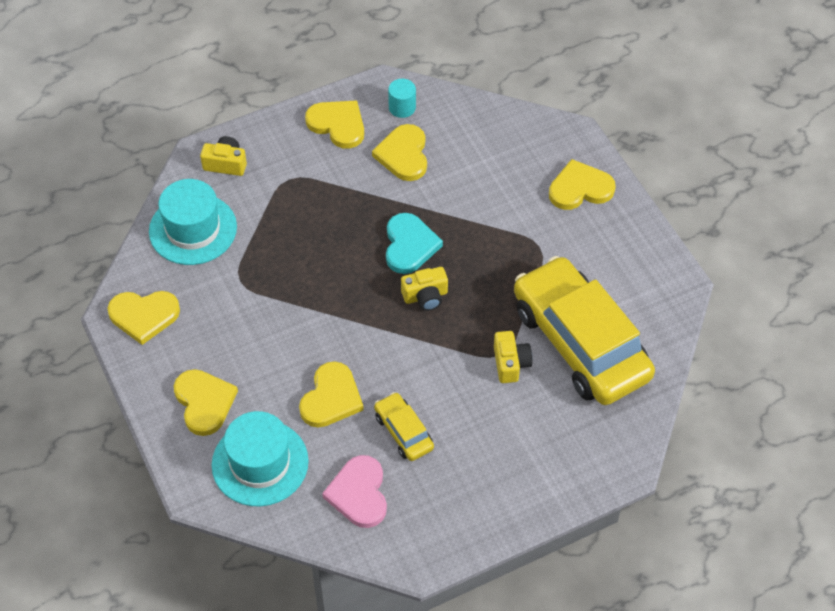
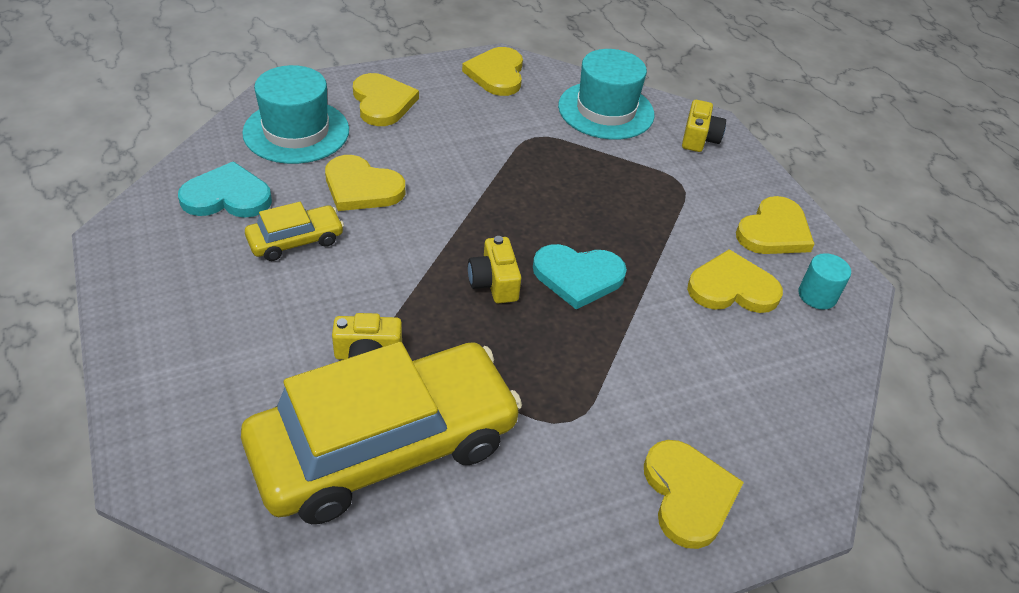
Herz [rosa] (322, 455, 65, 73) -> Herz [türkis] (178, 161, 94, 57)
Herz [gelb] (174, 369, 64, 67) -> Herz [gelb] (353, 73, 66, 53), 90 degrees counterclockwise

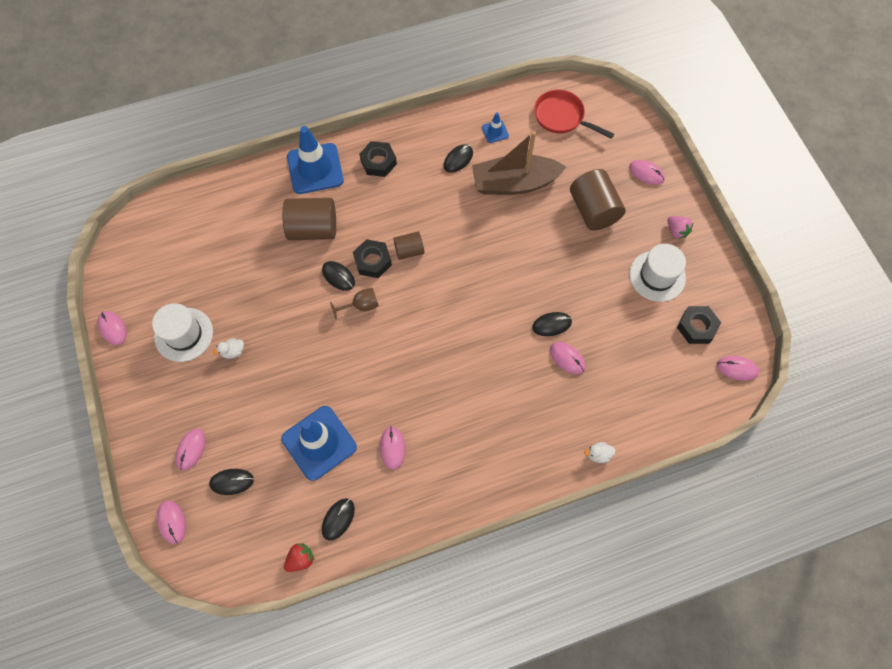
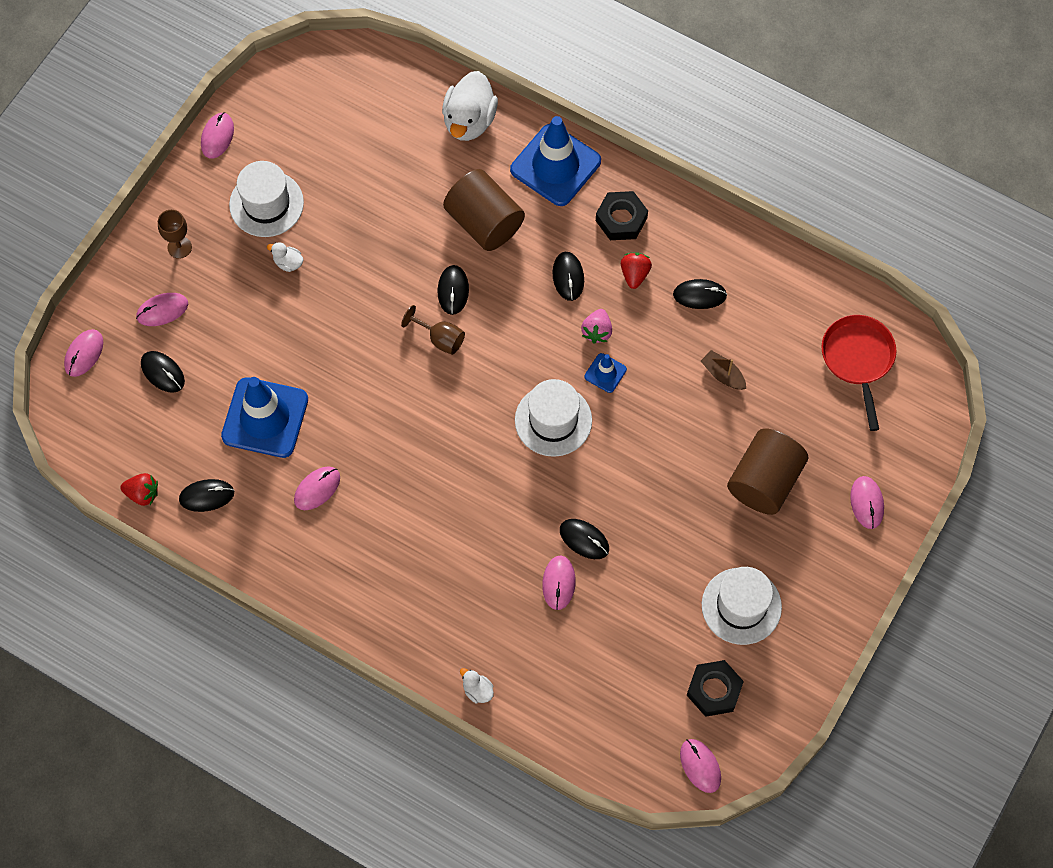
none -> Kelch [braun] (158, 210, 34, 49)
none -> Ente [weiß] (442, 71, 56, 70)
none -> Hut [weiß] (515, 379, 77, 78)
none -> Computermaus [schwarz] (553, 252, 31, 49)
Erdbeere [rosa] (667, 216, 26, 23) -> Erdbeere [rosa] (581, 309, 31, 35), relocated
Leitkegel [blau] (482, 112, 27, 31) -> Leitkegel [blau] (585, 353, 42, 40), relocated
none -> Erdbeere [rot] (621, 252, 31, 37)
Boot [braun] (472, 131, 94, 64) -> Boot [braun] (701, 350, 45, 40), x0.40
Sechskantmutter [schwarz] (353, 239, 39, 39) -> none
Vollzylinder [braun] (393, 232, 31, 28) -> none

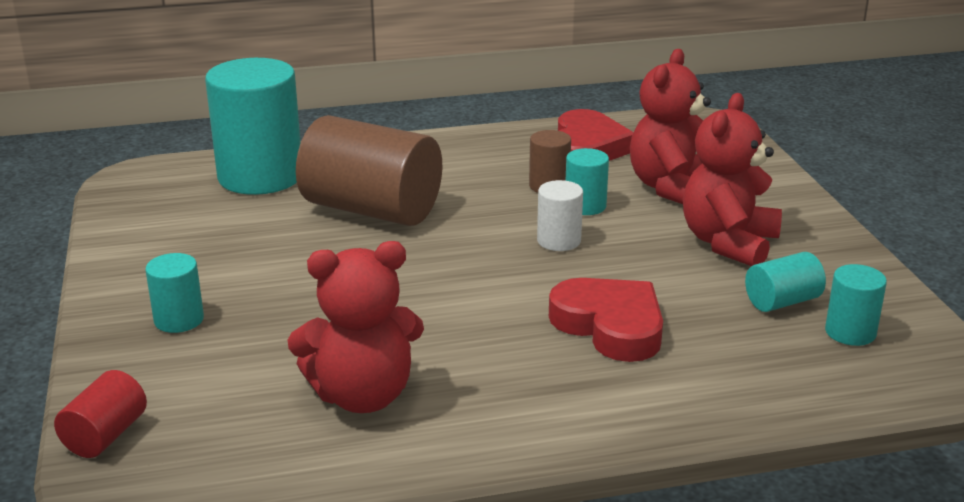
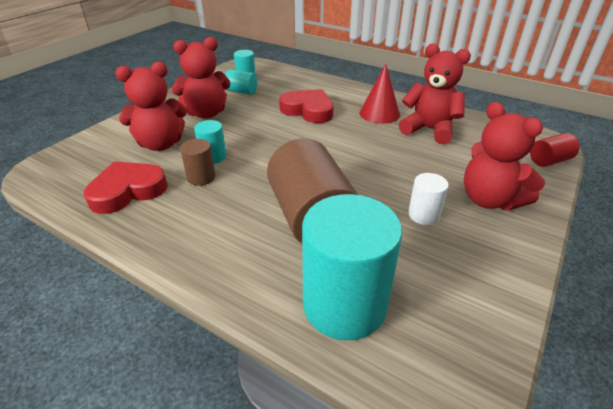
Herz [rot] (549, 278, 114, 84) -> Herz [rot] (279, 89, 55, 34), 120 degrees clockwise
none -> Kegel [rot] (360, 64, 40, 60)
Vollzylinder [weiß] (537, 180, 46, 71) -> Vollzylinder [weiß] (408, 173, 41, 52), relocated
Vollzylinder [türkis] (145, 253, 59, 80) -> Teddybär [rot] (464, 102, 81, 109)

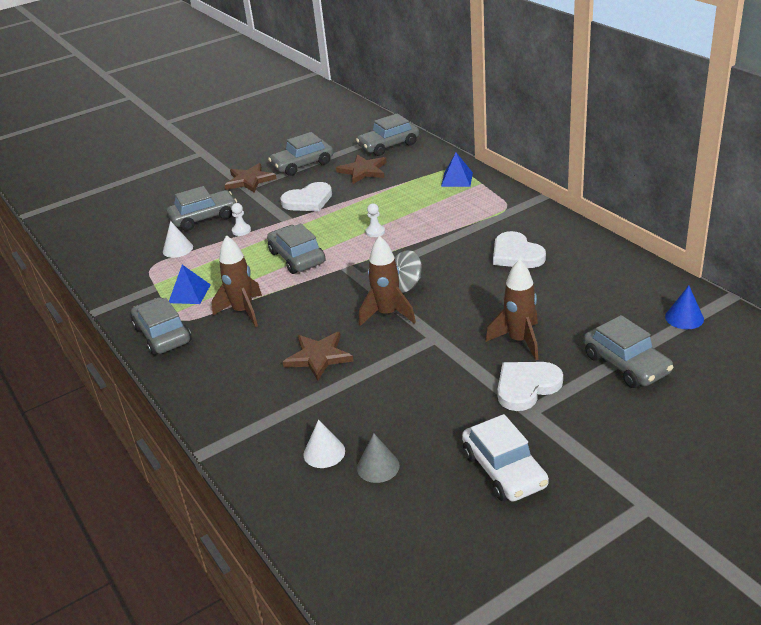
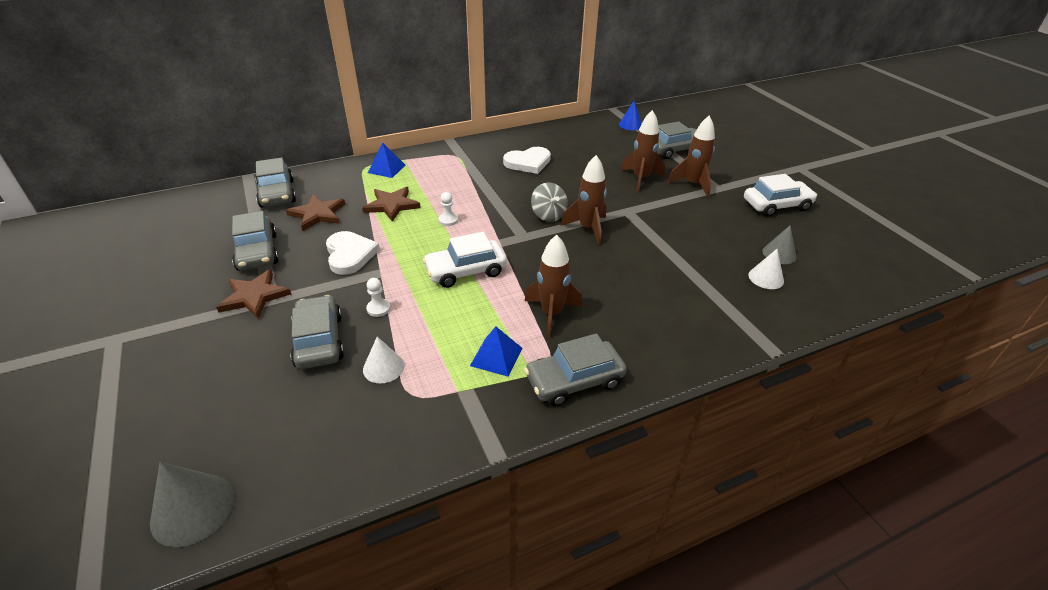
none -> Kegel [grau] (150, 462, 84, 85)
Stern [braun] (283, 332, 71, 49) -> Stern [braun] (362, 187, 59, 35), relocated
Auto [grau] (267, 224, 58, 50) -> Auto [weiß] (423, 232, 84, 56)
Herz [weiß] (497, 362, 66, 49) -> Rakete [braun] (668, 116, 47, 82)

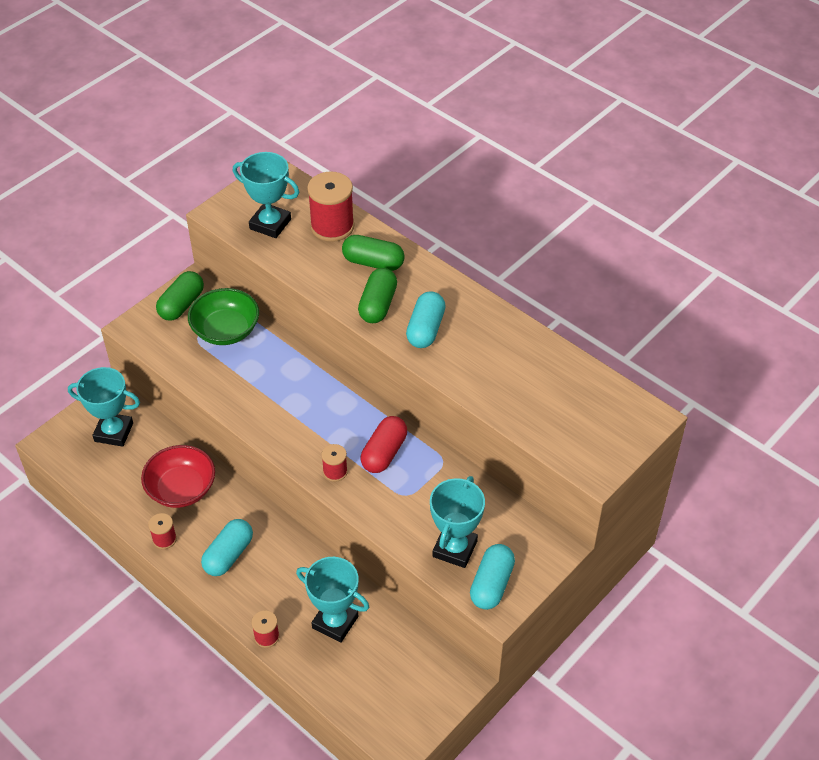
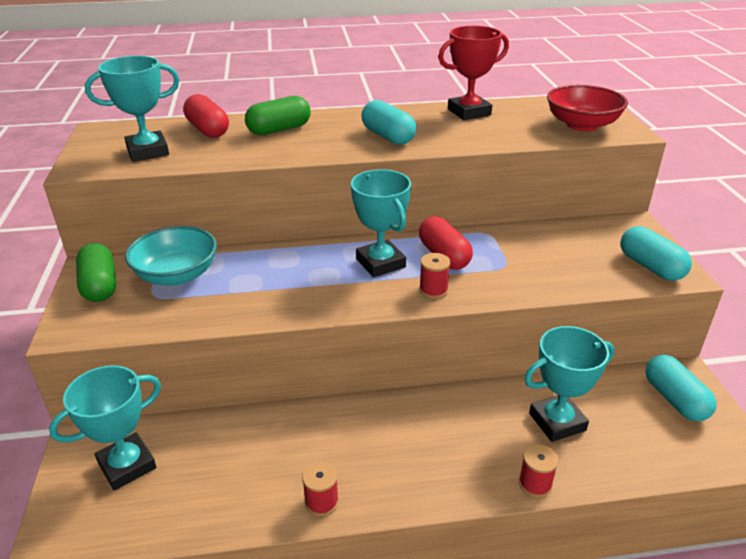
Schüssel [grün] (188, 288, 71, 57) -> Schüssel [türkis] (125, 226, 92, 59)
Garnrolle [rot] (307, 172, 47, 70) -> Kapsel [rot] (183, 94, 46, 44)
Pokal [türkis] (430, 476, 55, 92) -> Pokal [türkis] (351, 169, 60, 108), relocated
none -> Pokal [rot] (438, 26, 71, 94)
Schüssel [rot] (141, 445, 74, 63) -> Schüssel [rot] (547, 85, 81, 46), relocated
Kapsel [türkis] (201, 519, 52, 57) -> Kapsel [türkis] (645, 355, 72, 66), relocated
Kapsel [grün] (358, 268, 39, 55) -> none

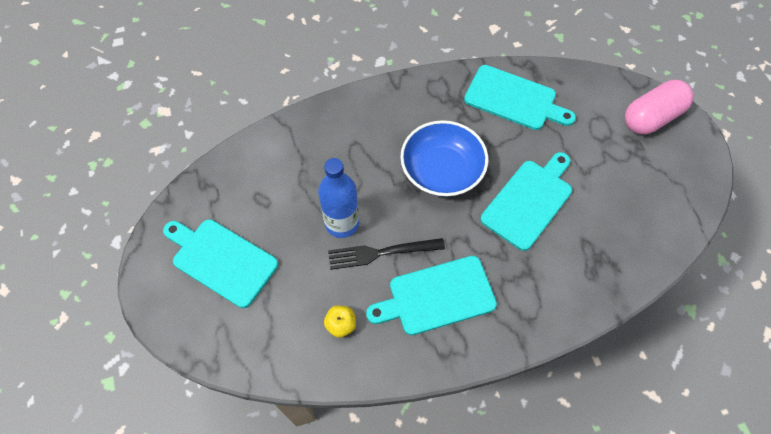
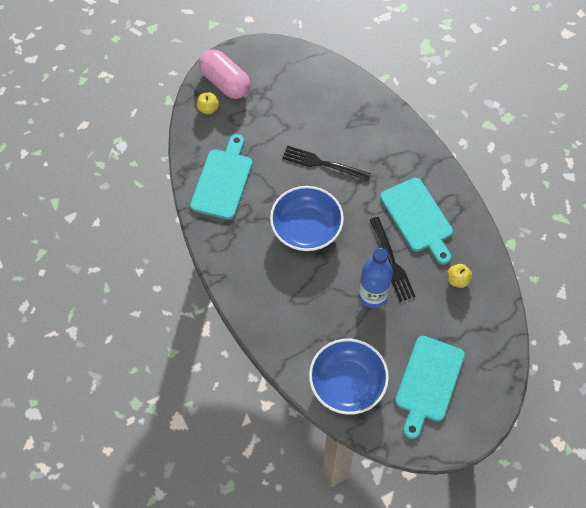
none -> Apfel [gelb] (196, 93, 23, 22)
Schneidebrett [türkis] (480, 152, 92, 99) -> Gabel [schwarz] (282, 145, 89, 36)
none -> Schüssel [blau] (309, 339, 80, 76)

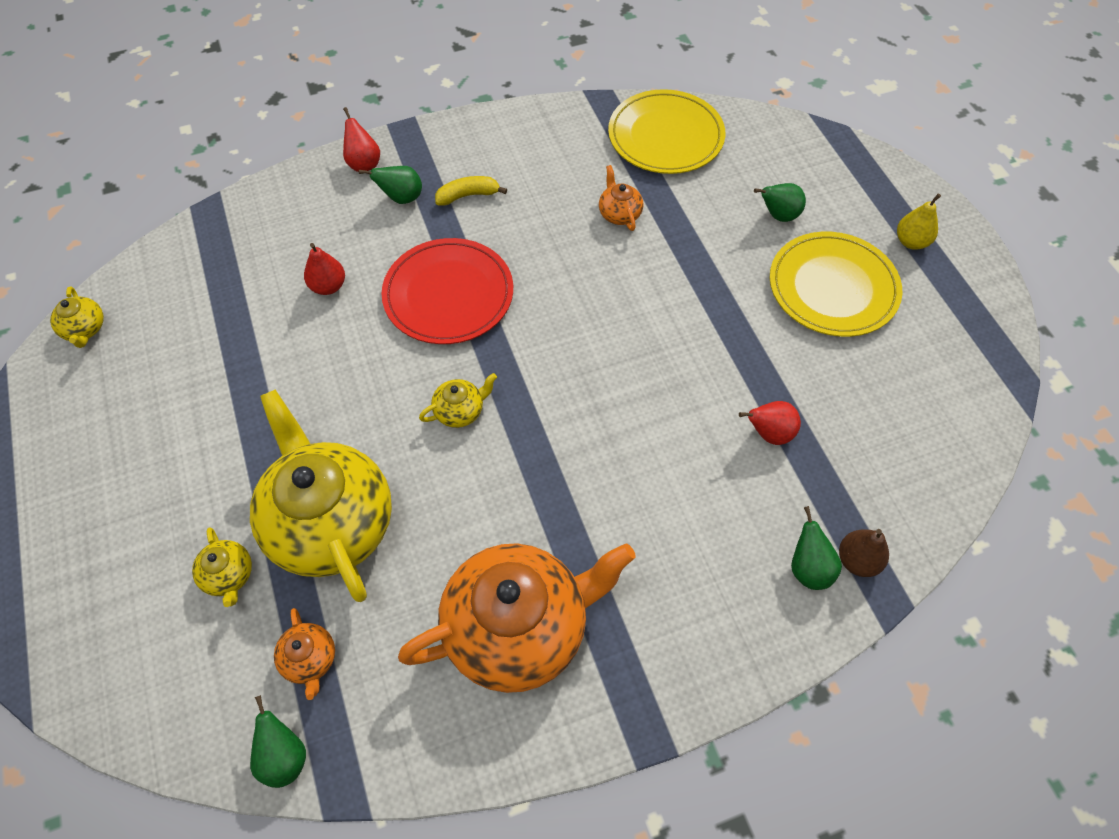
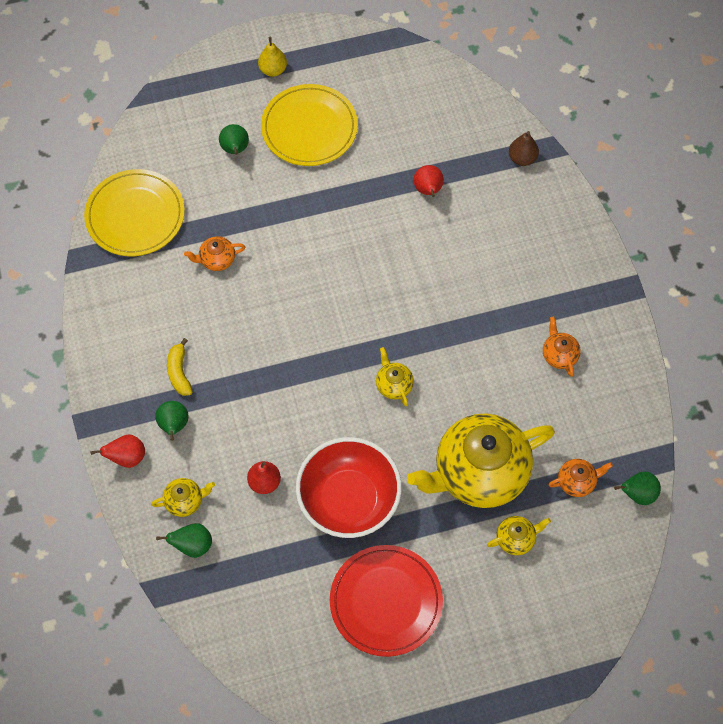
Teekanne [gelb] (50, 286, 54, 62) -> Teekanne [gelb] (151, 478, 64, 39), relocated
Birne [grün] (791, 506, 51, 84) -> Birne [grün] (156, 523, 56, 35), relocated
none -> Schüssel [rot] (296, 437, 106, 101)
Teller [rot] (381, 238, 132, 106) -> Teller [rot] (330, 545, 113, 112), relocated
Teekanne [orange] (398, 543, 238, 150) -> Teekanne [orange] (543, 317, 38, 60), x0.41

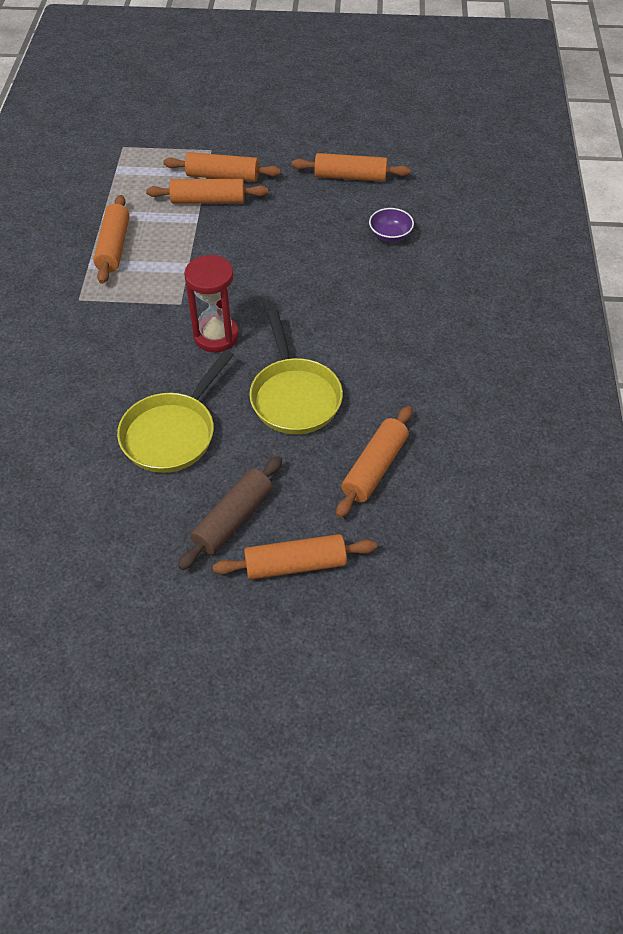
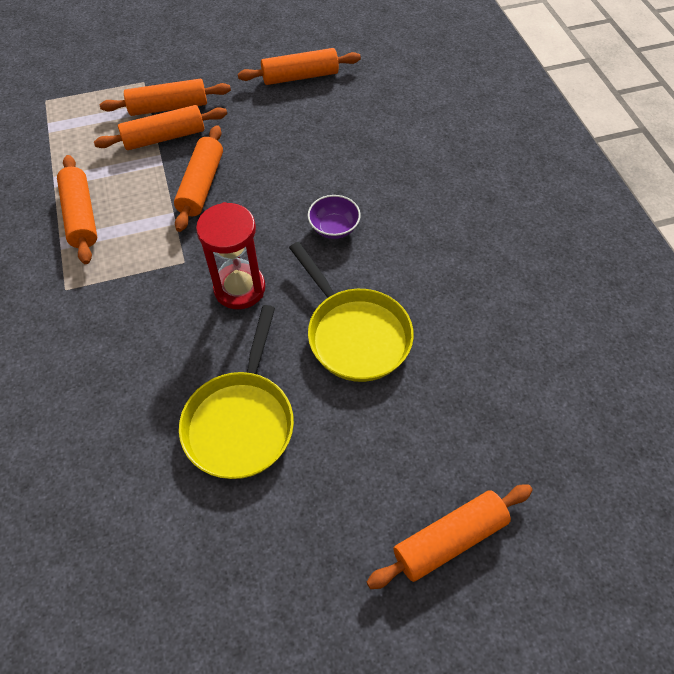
Nudelholz [orange] (336, 406, 76, 112) -> Nudelholz [orange] (174, 125, 49, 107), relocated
Schüssel [lila] (369, 208, 45, 34) -> Schüssel [lila] (308, 195, 53, 44), relocated
Nudelholz [braun] (178, 456, 104, 114) -> none

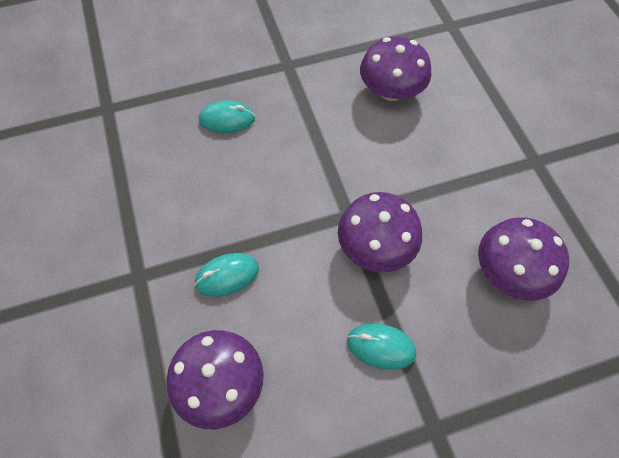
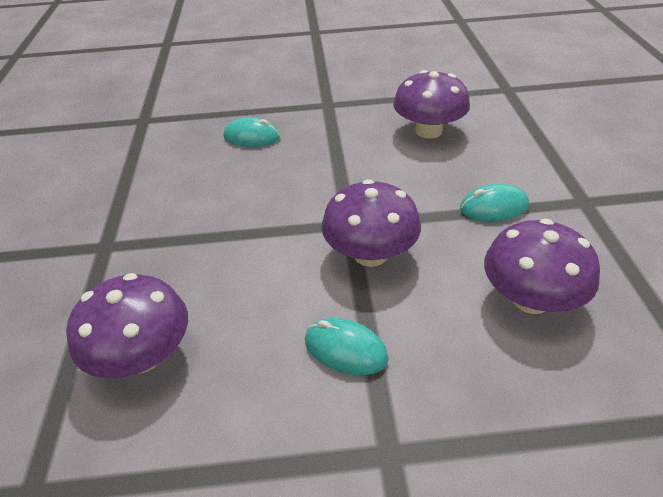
Computermaus [türkis] (194, 253, 65, 44) -> Computermaus [türkis] (460, 184, 69, 37), relocated

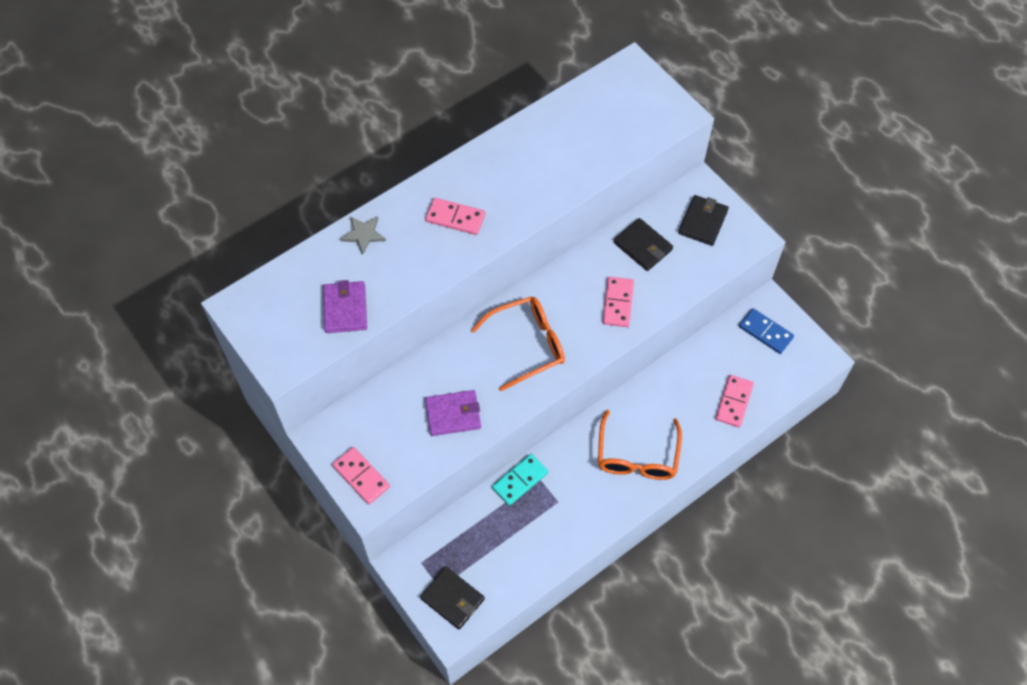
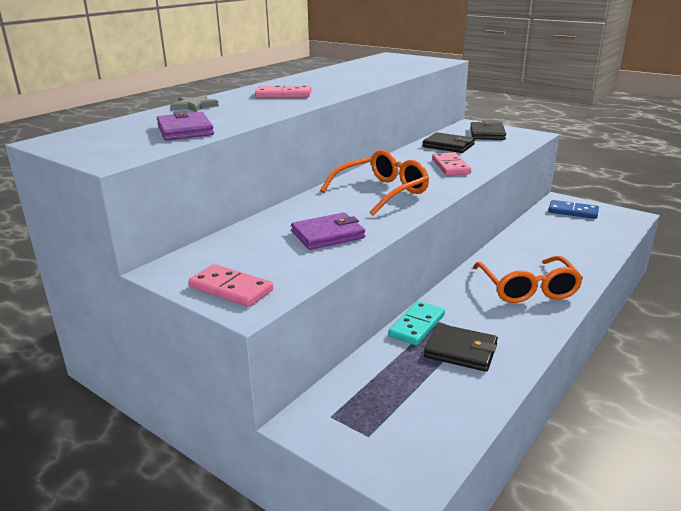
Geldbörse [schwarz] (420, 566, 65, 64) -> Geldbörse [schwarz] (424, 324, 74, 48), relocated
Dominostein [rosa] (715, 375, 39, 53) -> none

